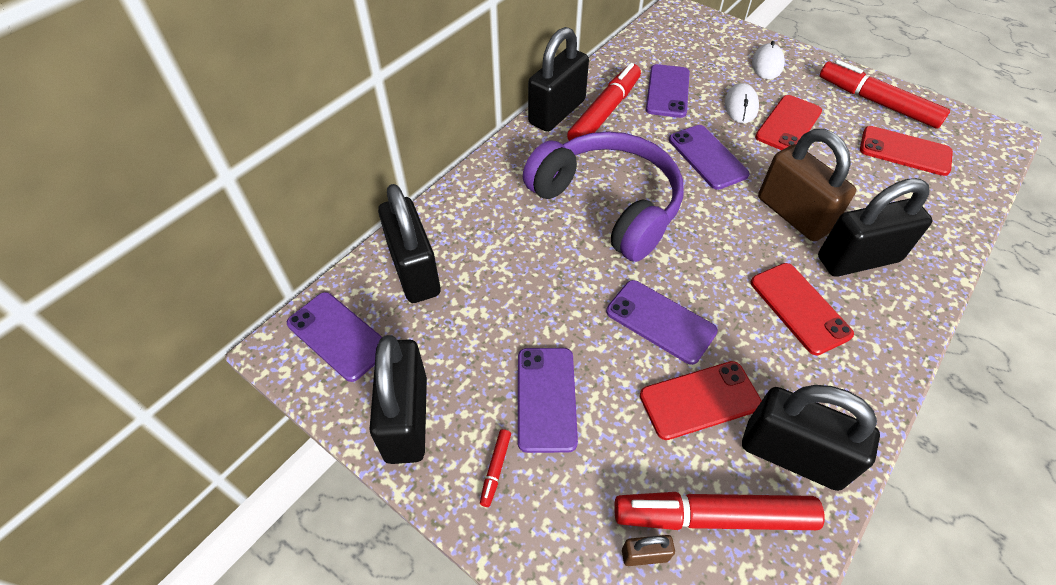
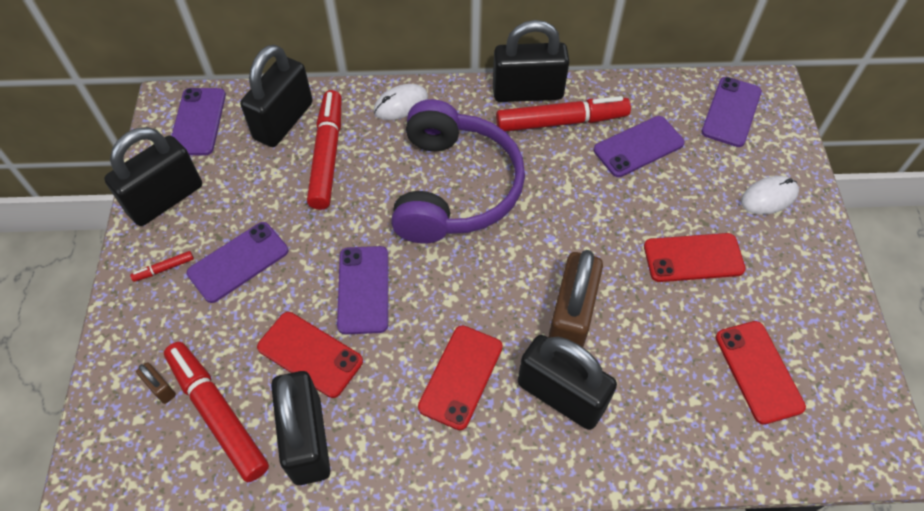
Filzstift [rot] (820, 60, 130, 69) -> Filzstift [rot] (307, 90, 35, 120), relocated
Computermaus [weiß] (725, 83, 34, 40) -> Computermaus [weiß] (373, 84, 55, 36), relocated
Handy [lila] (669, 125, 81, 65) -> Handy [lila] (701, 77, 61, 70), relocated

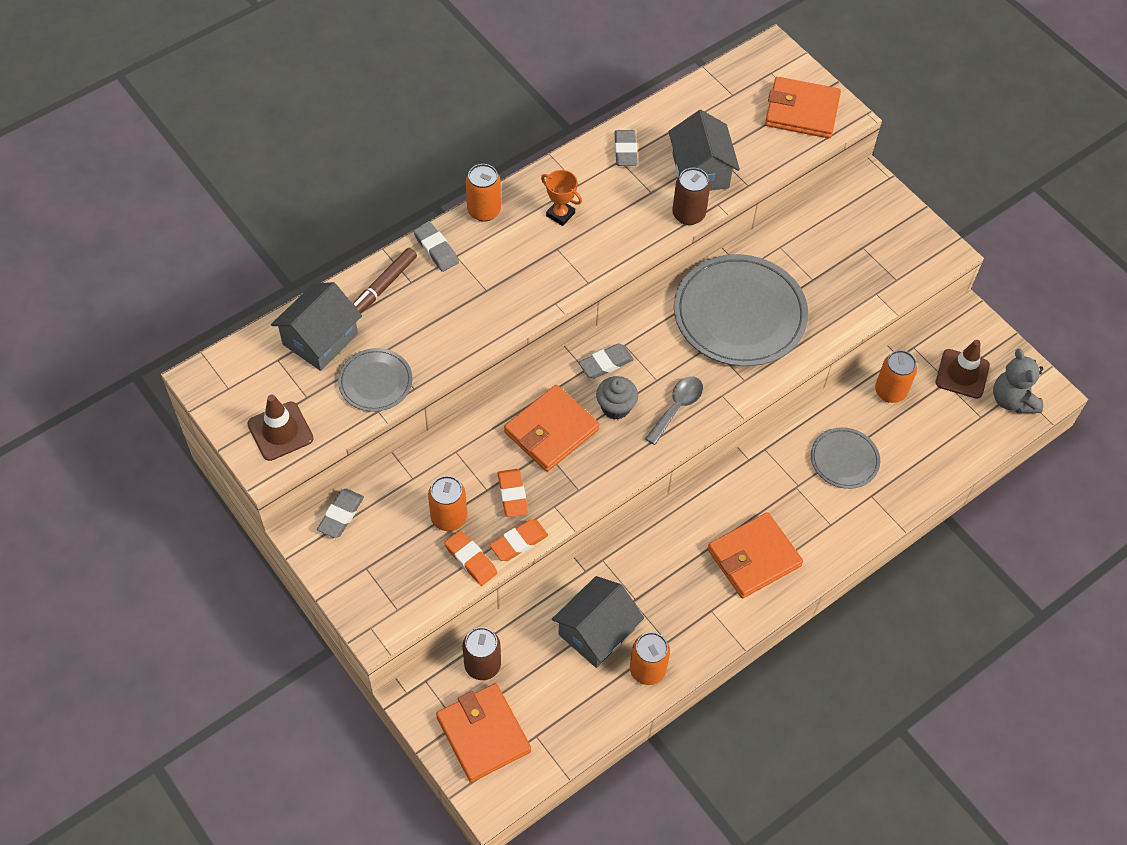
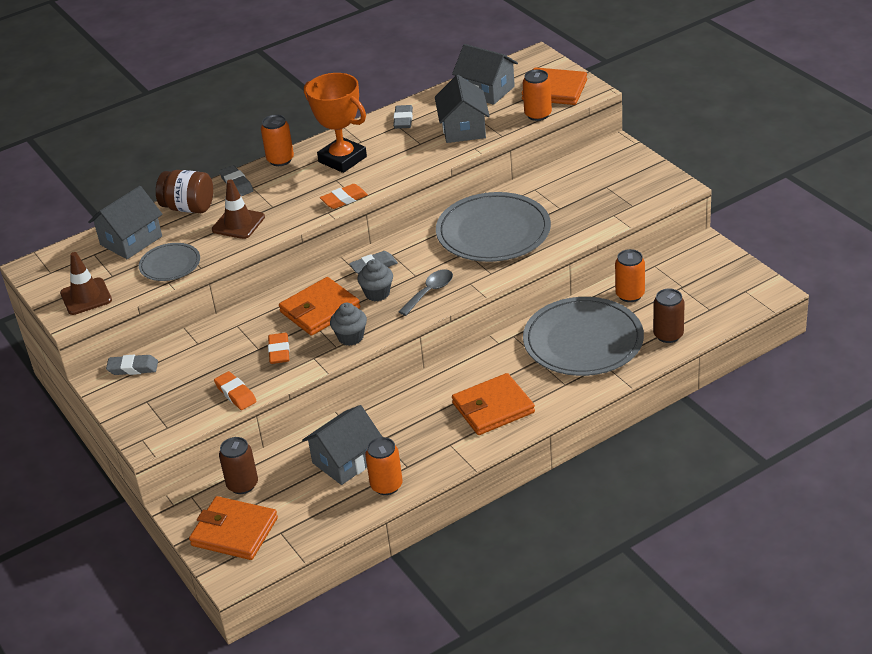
Radiergummi [grau] (317, 489, 47, 49) -> Radiergummi [grau] (106, 355, 52, 20), 60 degrees clockwise
Filzstift [braun] (353, 248, 64, 66) -> Einmachglas [braun] (156, 170, 57, 43)
Geldbörse [orange] (436, 683, 95, 99) -> Geldbörse [orange] (189, 496, 89, 64), 45 degrees counterclockwise
Leitkegel [braun] (936, 340, 54, 59) -> Leitkegel [braun] (212, 179, 53, 60), relocated
Pokal [orange] (541, 170, 41, 56) -> Pokal [orange] (304, 73, 63, 100), x2.00
Radiergummi [orange] (490, 519, 58, 42) -> Radiergummi [orange] (320, 184, 48, 25), relocated
none -> Muffin [grau] (330, 303, 37, 43)
none -> Haus [grau] (452, 44, 66, 61)
Dose [orange] (428, 476, 39, 55) -> Dose [orange] (523, 69, 29, 52), relocated
Teller [grau] (811, 427, 69, 62) -> Teller [grau] (523, 297, 121, 79), x1.95
Dose [braun] (672, 168, 38, 57) -> Dose [braun] (653, 288, 32, 55), relocated
Teddybär [grau] (993, 348, 50, 65) -> none

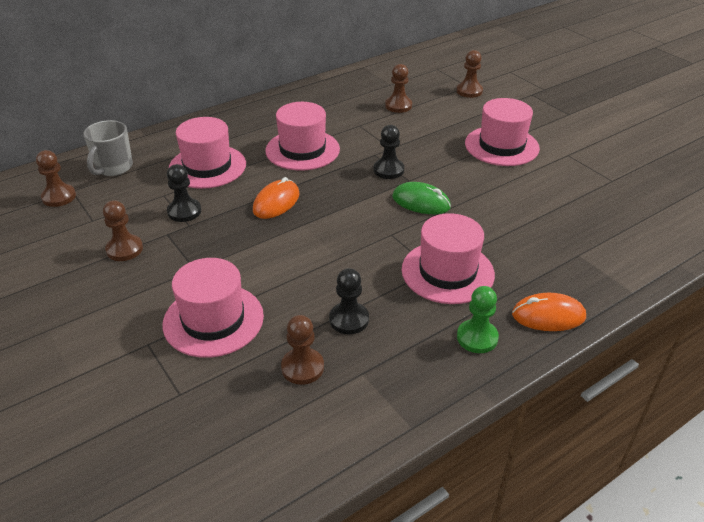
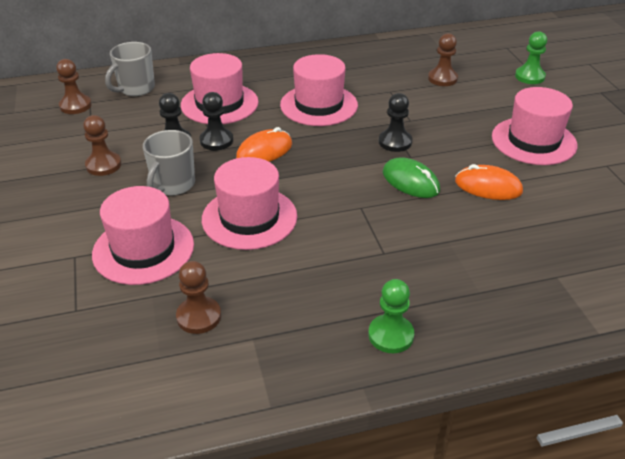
none -> Tasse [grau] (143, 130, 52, 65)
Bauer [schwarz] (329, 268, 40, 66) -> Bauer [schwarz] (200, 92, 33, 58), relocated
Hut [rosa] (402, 213, 93, 91) -> Hut [rosa] (202, 157, 95, 93), relocated
Computermaus [orange] (512, 293, 74, 38) -> Computermaus [orange] (455, 164, 68, 36), relocated
Bauer [braun] (456, 50, 27, 48) -> Bauer [grün] (515, 31, 32, 53)

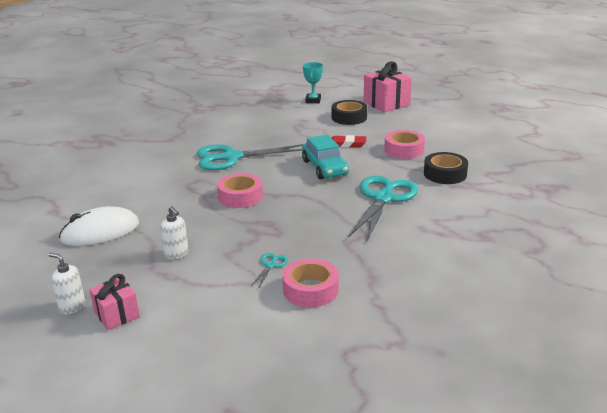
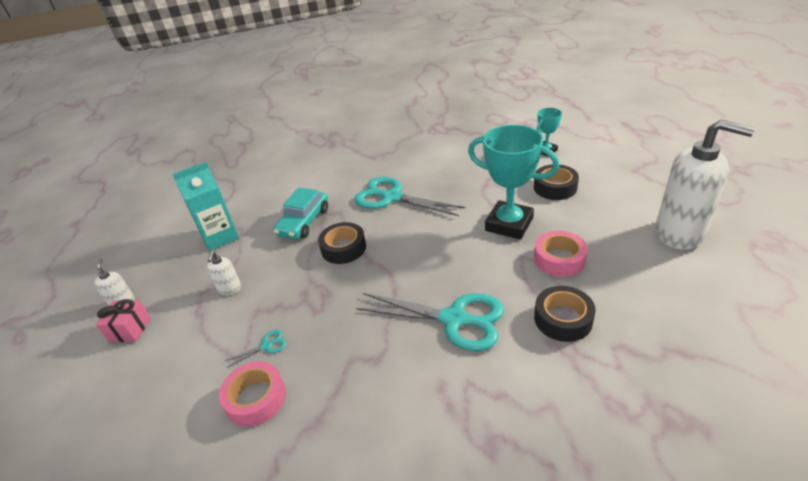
Computermaus [weiß] (59, 206, 80, 40) -> Getränkekarton [türkis] (173, 162, 66, 89)
Auto [türkis] (302, 135, 47, 44) -> Auto [türkis] (273, 188, 55, 51), relocated
Klebeband [rosa] (217, 173, 46, 35) -> Klebeband [schwarz] (318, 222, 48, 42)
Schere [türkis] (348, 176, 70, 65) -> Schere [türkis] (356, 293, 148, 58), 45 degrees clockwise
Radiergummi [rot] (332, 135, 34, 13) -> Pokal [türkis] (468, 125, 91, 114)
none -> Seifenspender [weiß] (655, 120, 100, 130)
Geschenk [rosa] (364, 61, 48, 51) -> none

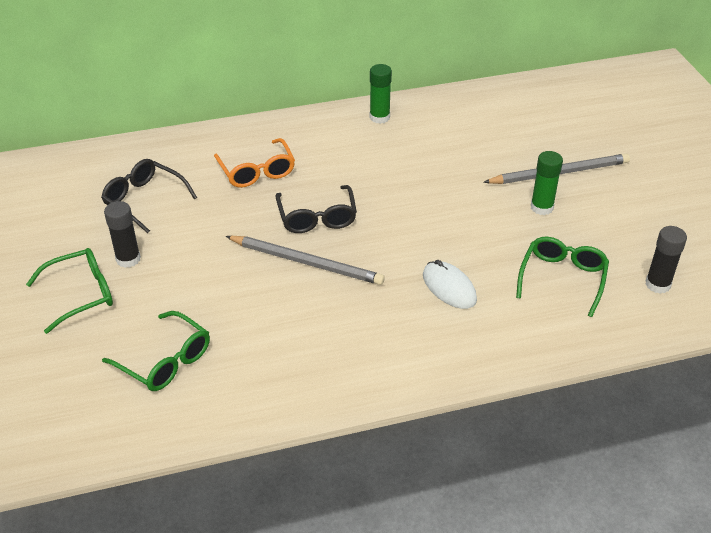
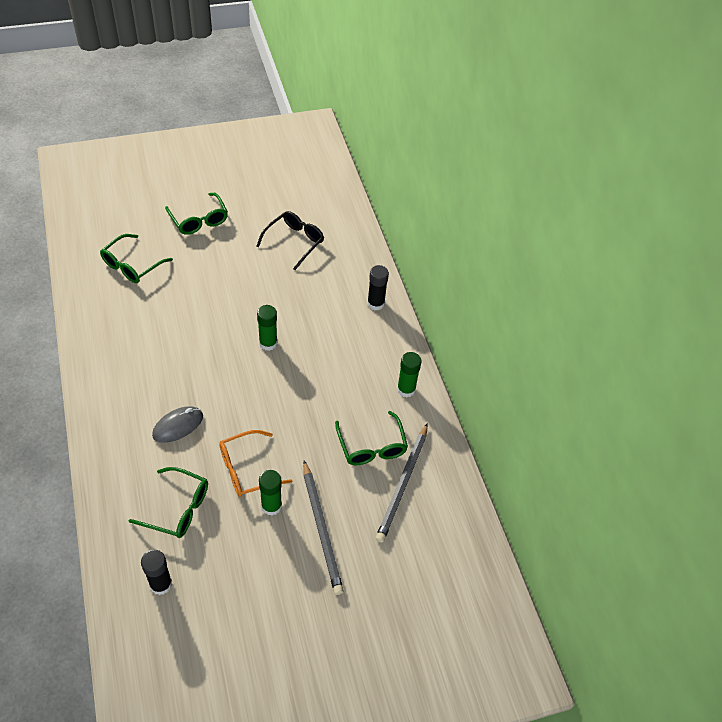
Computermaus [weiß] (423, 260, 54, 49) -> Computermaus [grau] (152, 406, 51, 37)
Brille [orange] (214, 138, 81, 50) -> Brille [orange] (219, 430, 73, 67), relocated
Brille [schwarz] (276, 185, 81, 48) -> Klebestift [grün] (257, 305, 21, 46)
none -> Brille [grün] (335, 411, 73, 54)
Klebestift [schwarz] (104, 201, 37, 67) -> Klebestift [schwarz] (367, 265, 22, 45), relocated
Bleistift [grau] (226, 236, 159, 49) -> Bleistift [grau] (376, 423, 52, 120), relocated

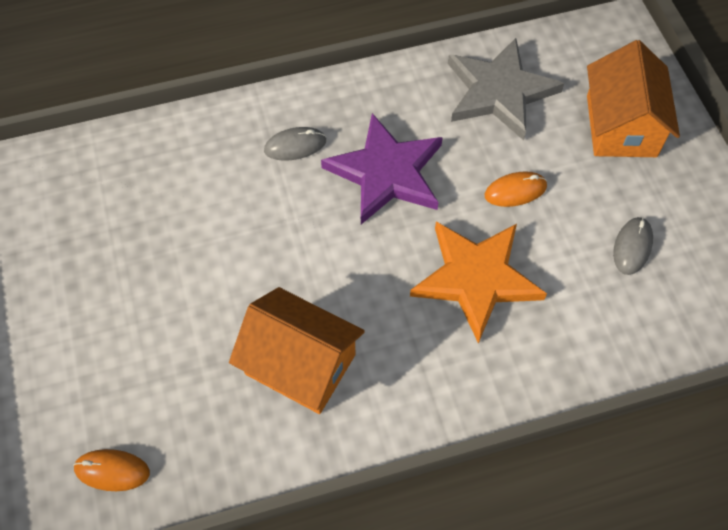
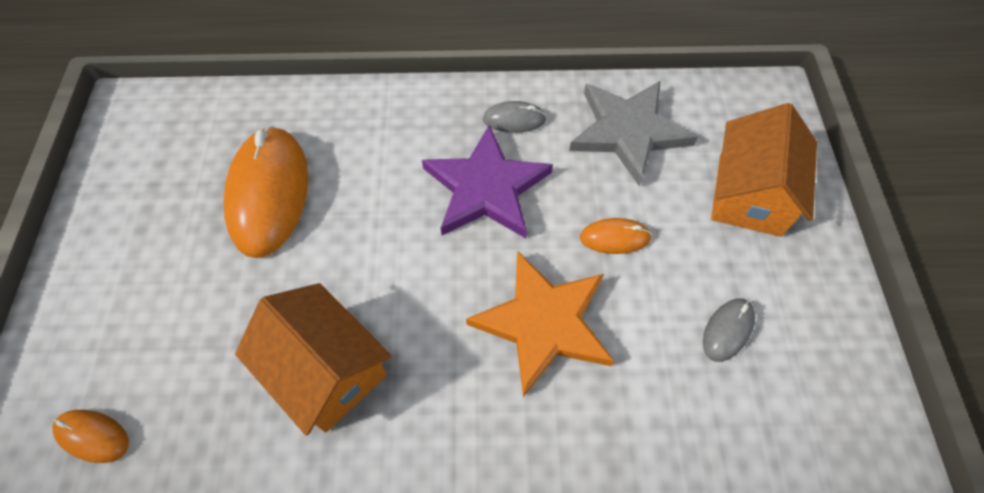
none -> Computermaus [orange] (224, 126, 84, 132)
Computermaus [grau] (264, 127, 62, 34) -> Computermaus [grau] (483, 101, 64, 32), relocated

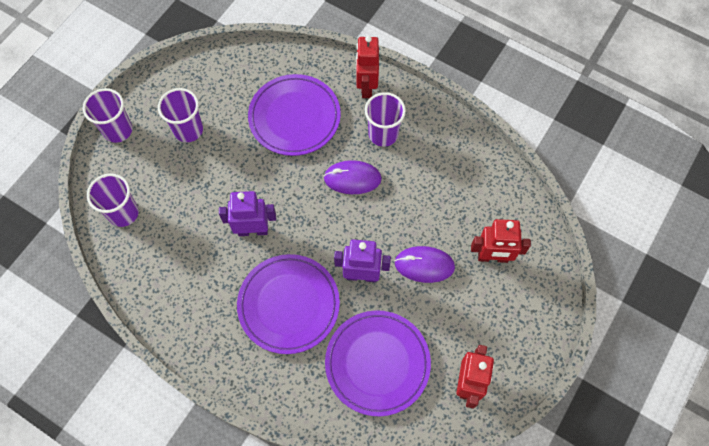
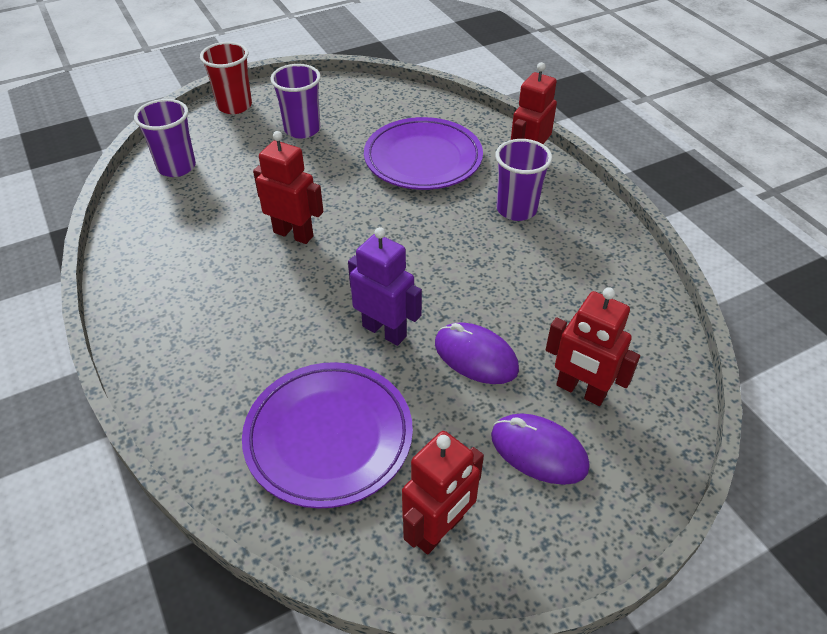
Becher [lila] (83, 88, 49, 55) -> Becher [rot] (200, 42, 52, 72)
Roboter [lila] (219, 191, 57, 45) -> Roboter [rot] (253, 131, 70, 113)
Computermaus [lila] (323, 160, 59, 34) -> Computermaus [lila] (491, 413, 99, 72), relocated
Teller [lila] (237, 254, 103, 100) -> none

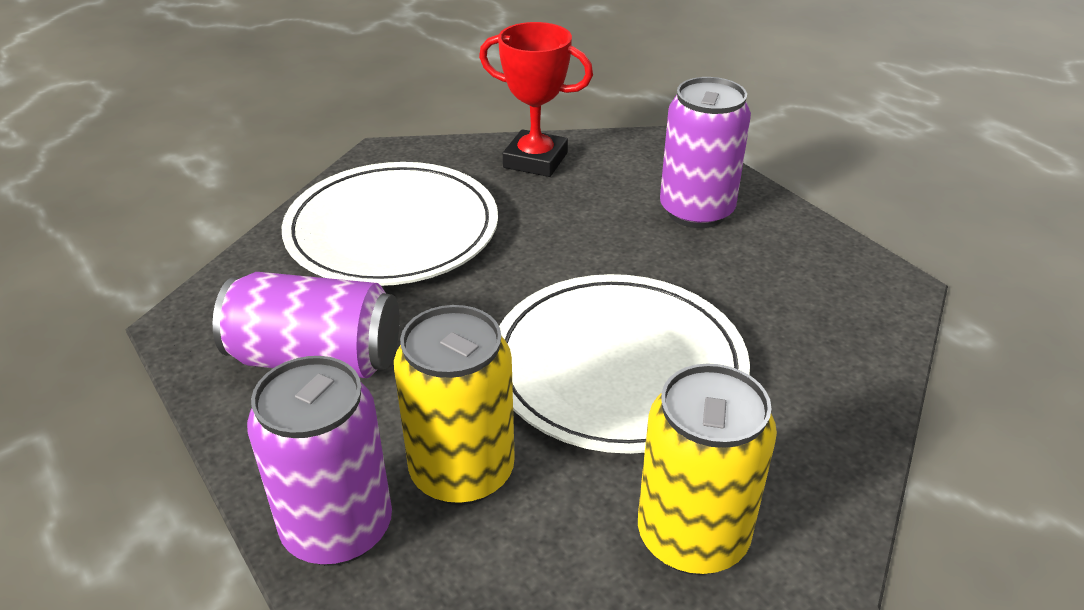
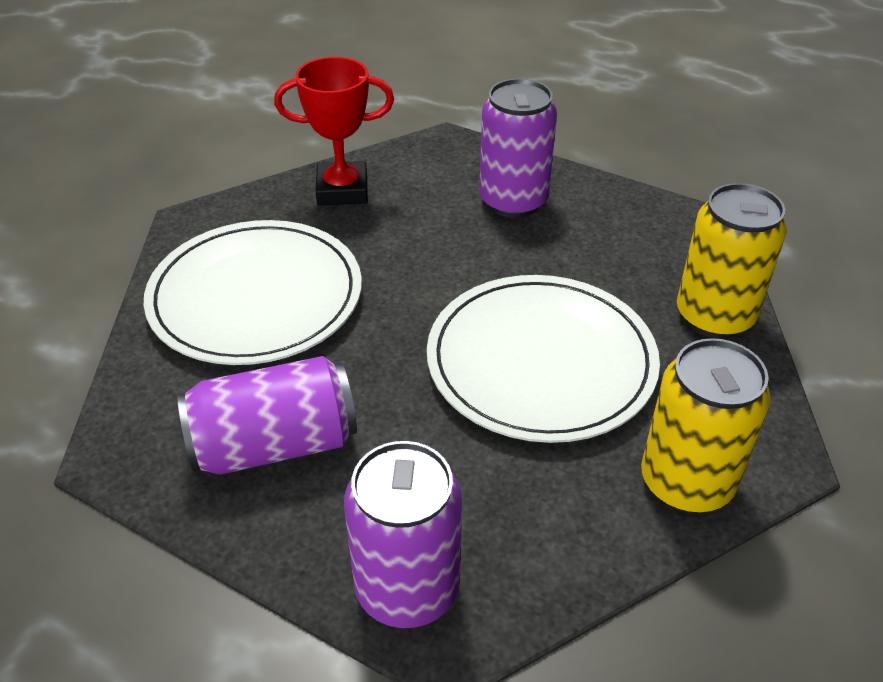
Dose [gelb] (394, 305, 121, 200) -> Dose [gelb] (677, 183, 110, 155), relocated

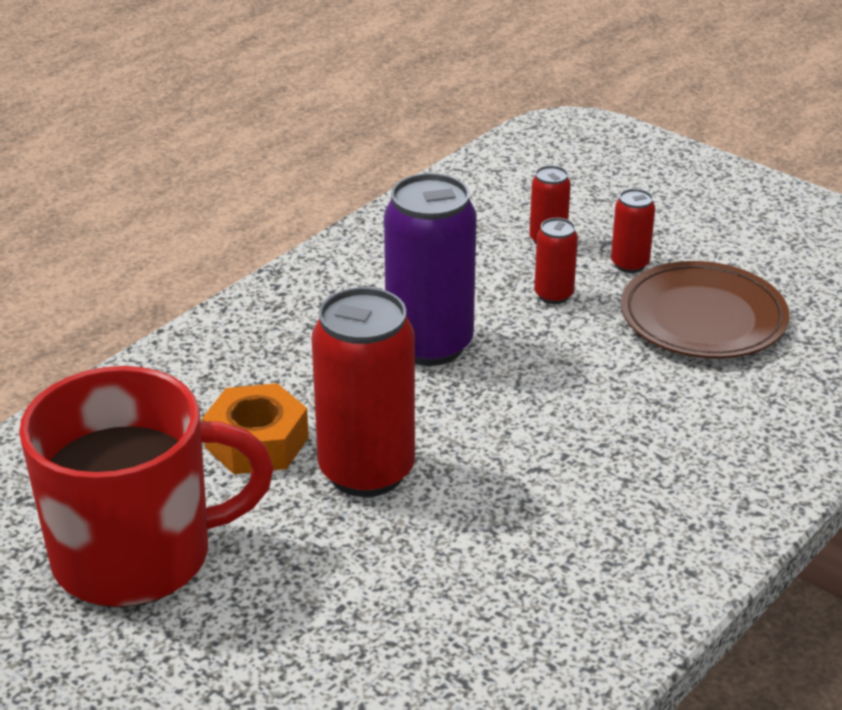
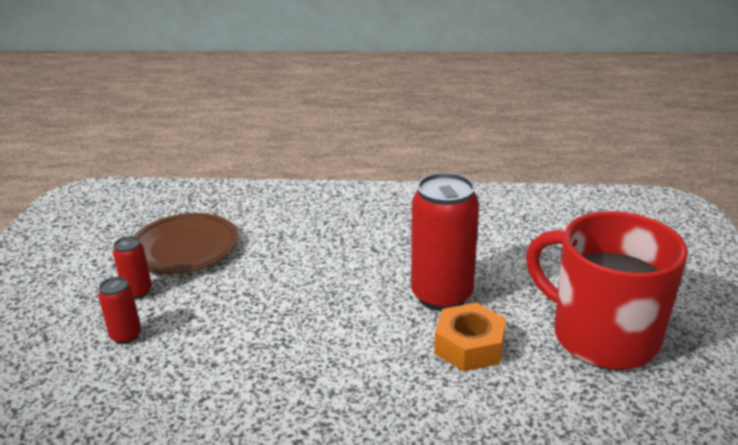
Dose [lila] (384, 173, 93, 193) -> none
Dose [rot] (534, 218, 44, 86) -> none

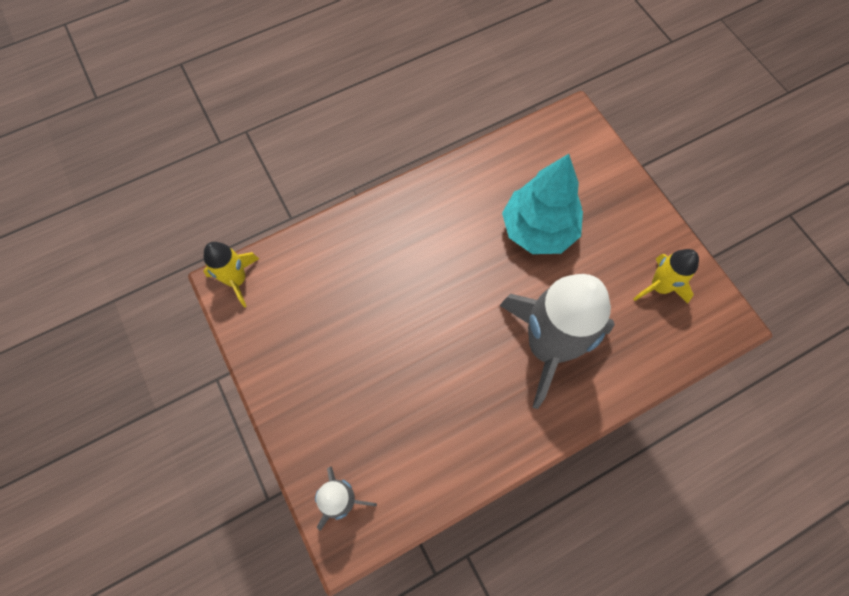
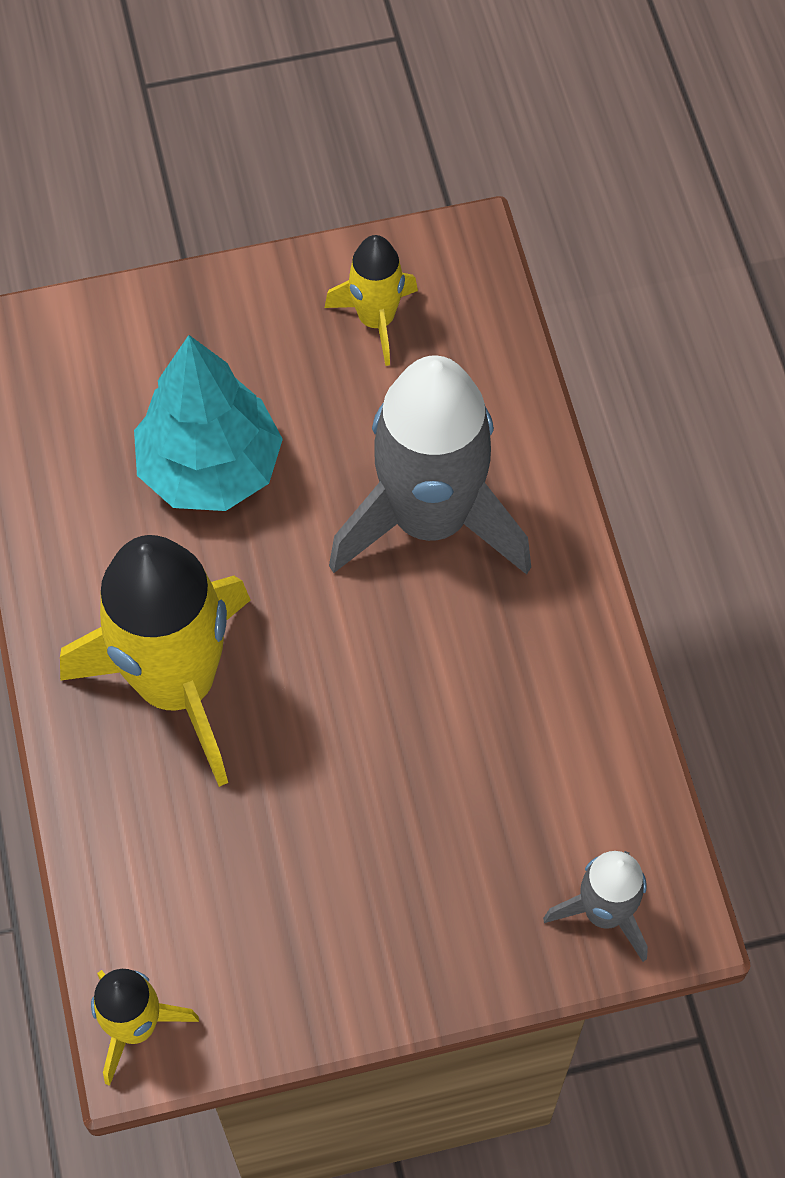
none -> Rakete [gelb] (60, 535, 190, 252)

